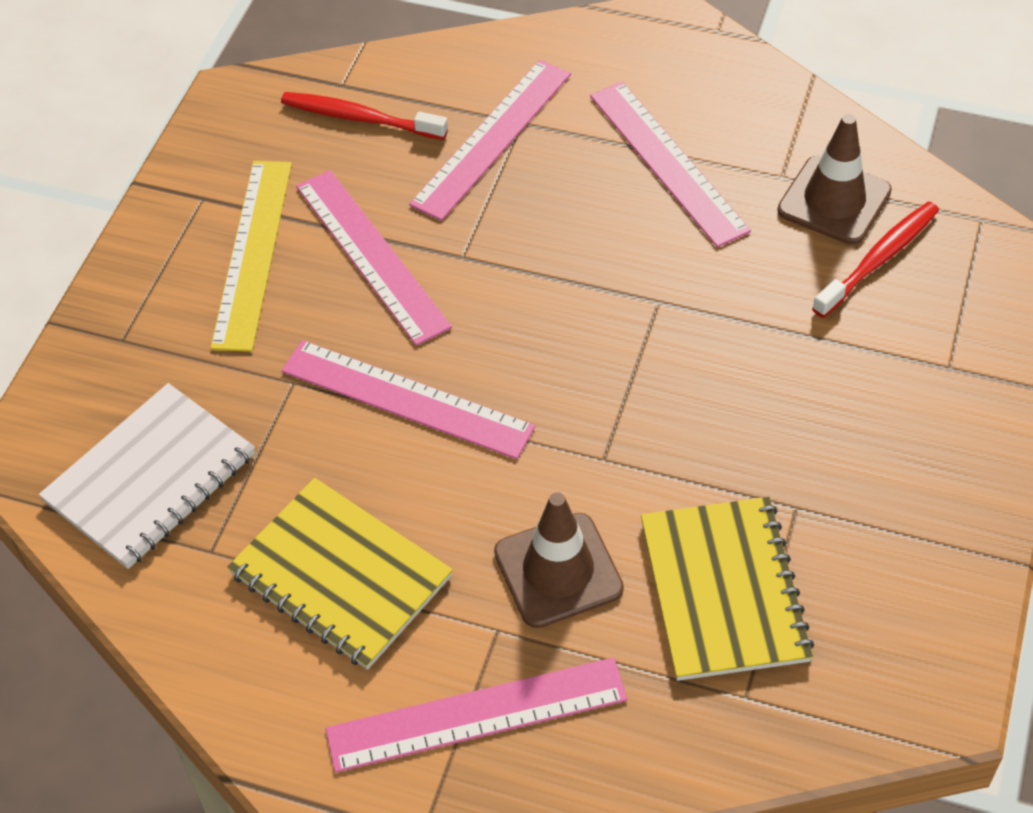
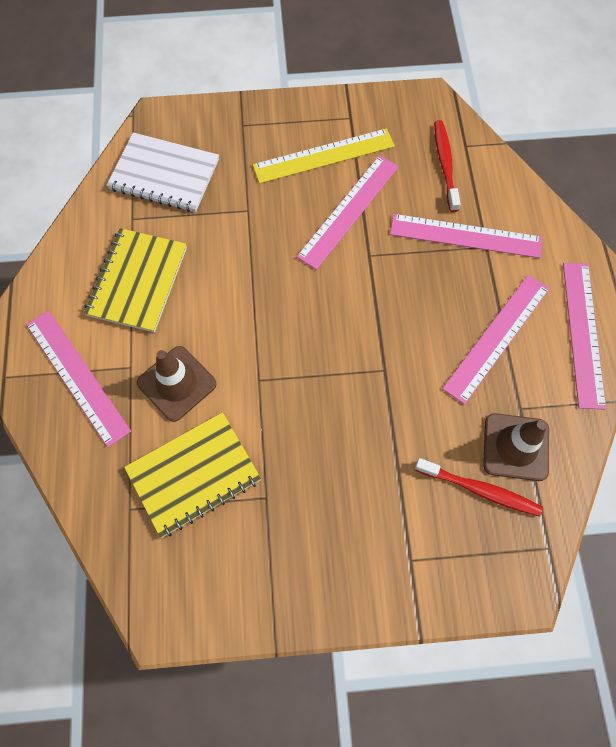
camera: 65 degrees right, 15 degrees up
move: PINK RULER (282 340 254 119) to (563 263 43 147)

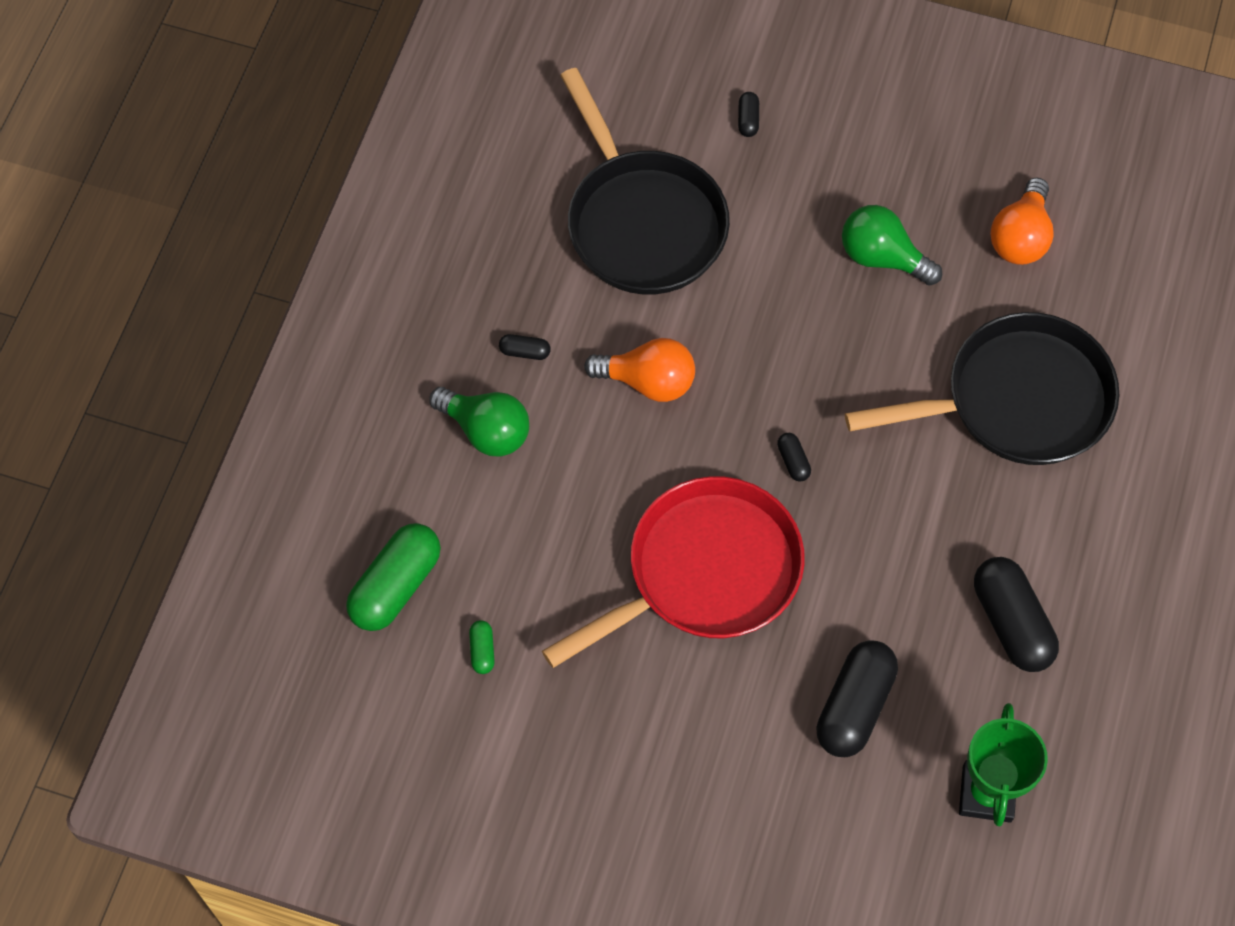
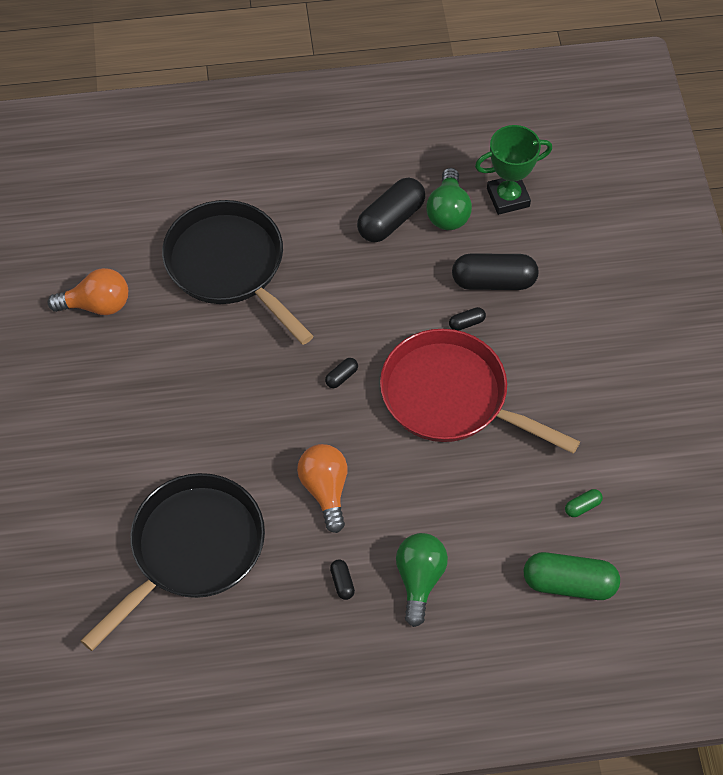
camera: 115 degrees left, 5 degrees down
move: BLACK CAPSULE (738 92 21 45) to (449 307 37 24); GREEN LIGHT BULB (842 205 100 81) to (426 168 46 62)

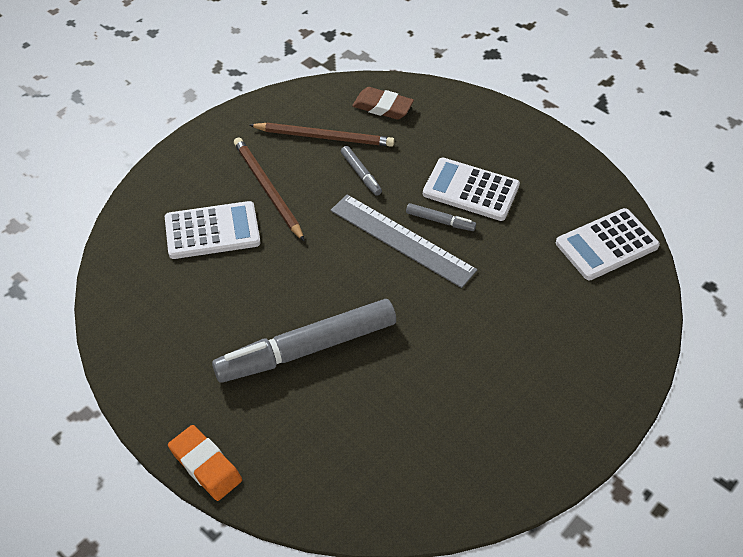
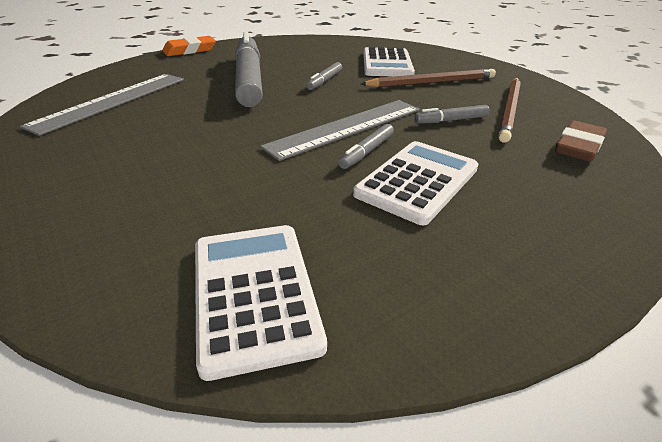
camera: 105 degrees right, 15 degrees down
insert: GREY RULER (20 74 164 62); GREY MARKER (306 62 36 28)

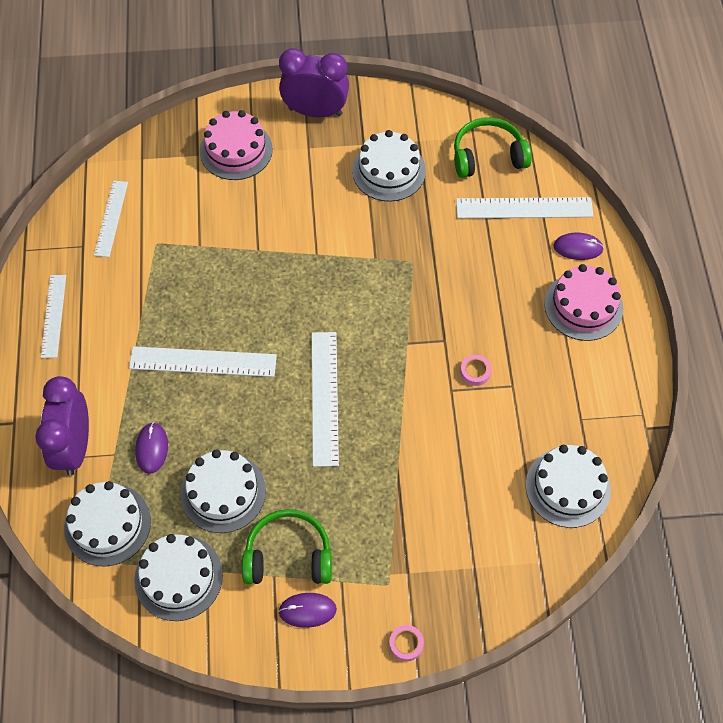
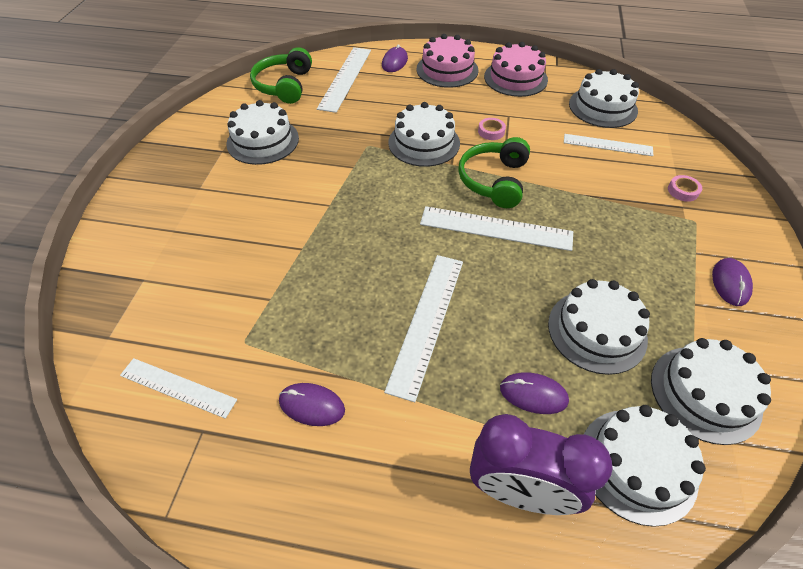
camera: 75 degrees left, 10 degrees down
delete: PURPLE CLOCK (279 48 70 69)
insert: PURPLE MOUSE (279 383 66 43); WHITE CAKE (388 102 72 65)
move: WHITE RULER (41 275 25 83) to (564 134 90 22); PINK CAKE (200 110 73 70) to (484 42 64 55); GREEN HEADPHONES (242 509 90 75) to (458 137 72 71); PINK TAPE (389 625 35 36) to (668 175 34 27)

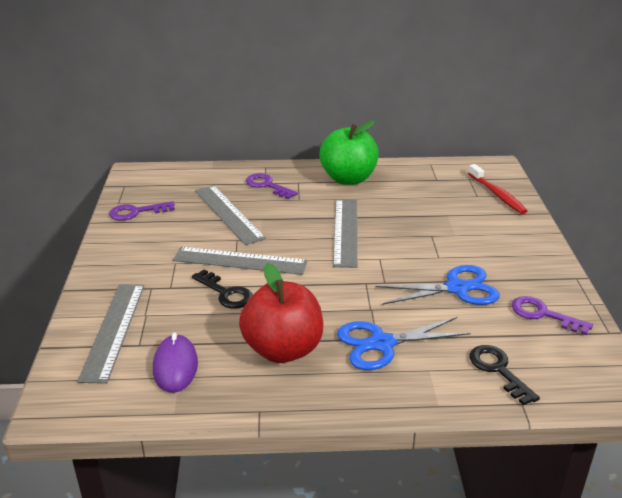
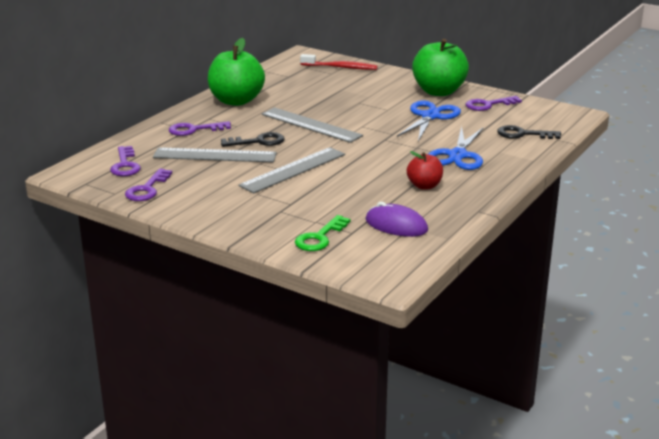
camera: 55 degrees left, 5 degrees down
insert: PURPLE KEY (110 146 31 30); GREEN APPLE (412 39 57 57)
move: BLACK KEY (192 269 61 40) to (221 132 63 15)
replace: GREY RULER (77 284 67 100) to GREEN KEY (295 215 55 36)
resize: RED APPLE (239 263 84 100) = (407 151 36 39) x0.54

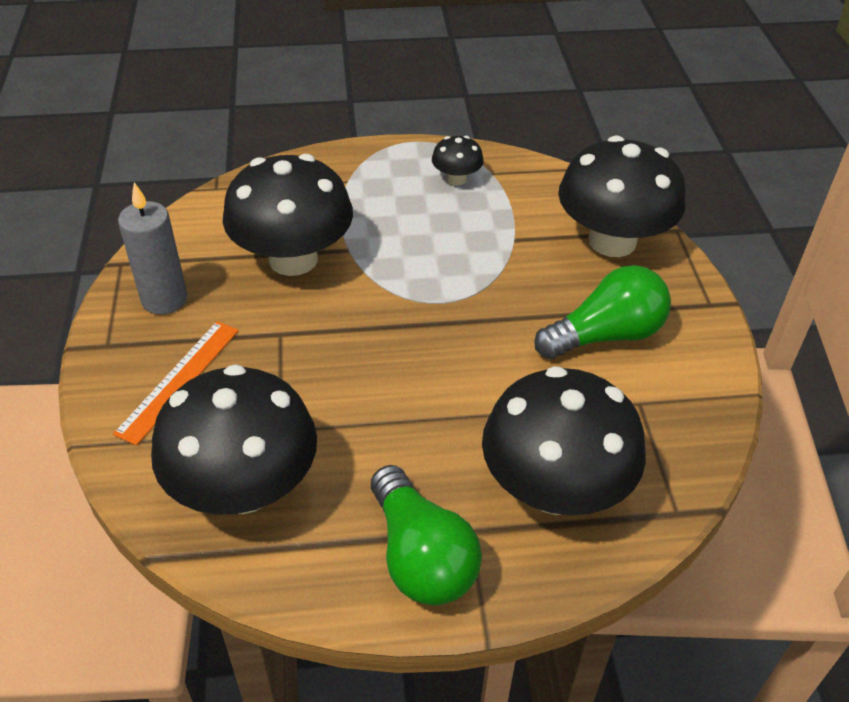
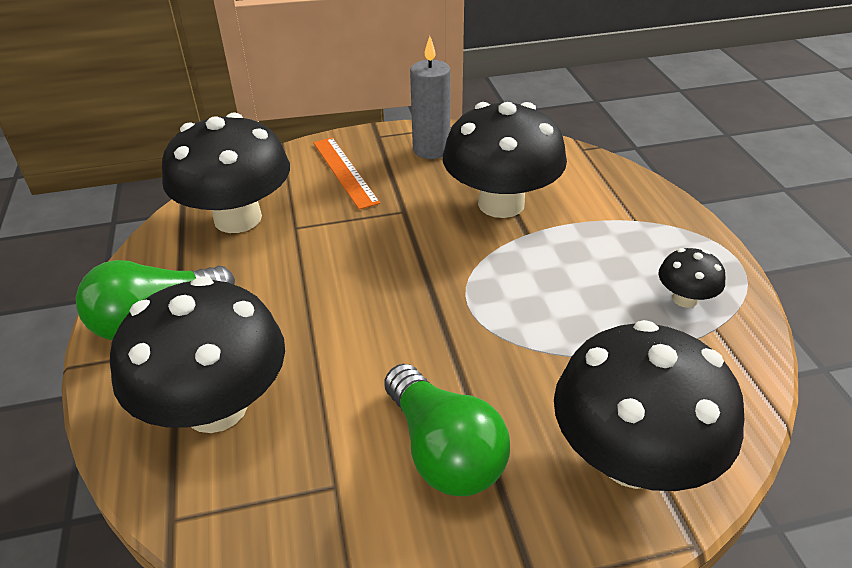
camera: 85 degrees right, 5 degrees down
rotate: ORANGE RULER (113 321 126 125) = (313 137 67 73) 45 degrees clockwise

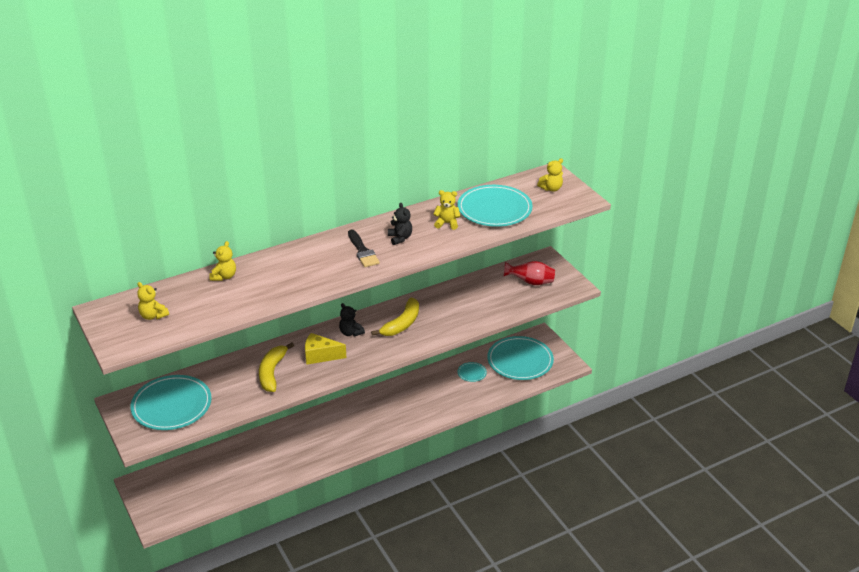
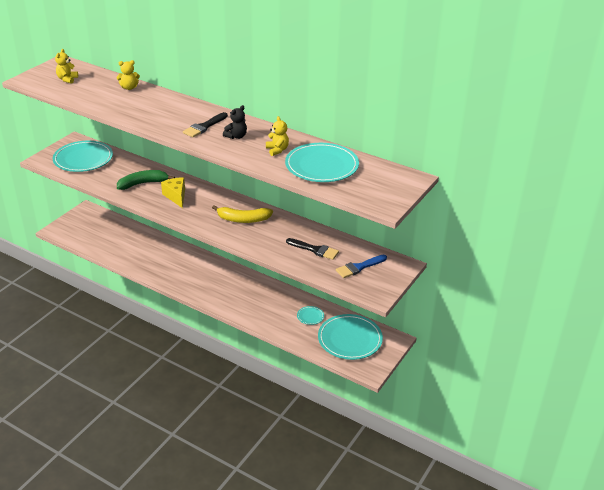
camera: 60 degrees right, 0 degrees up
delete: BLACK TEDDY BEAR (339 303 26 34); YELLOW TEDDY BEAR (537 158 26 33)
insert: BLACK BRUSH (286 238 53 22)
replace: RED VASE (504 261 51 24) to BLUE BRUSH (336 255 51 23)
recolor: YELLOW BANANA (259 342 35 50) to GREEN BANANA (117 170 58 20)

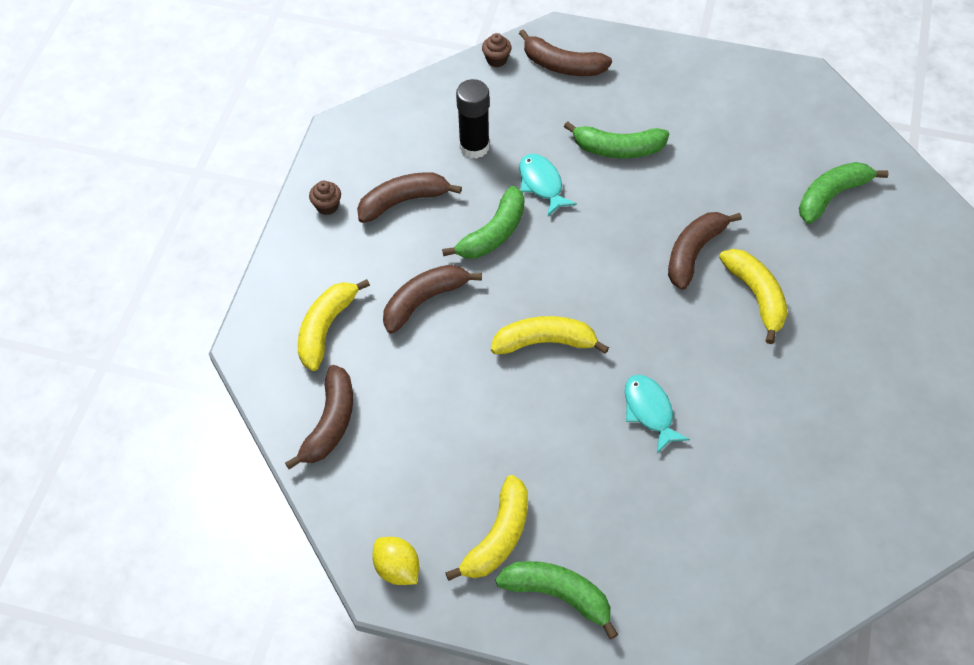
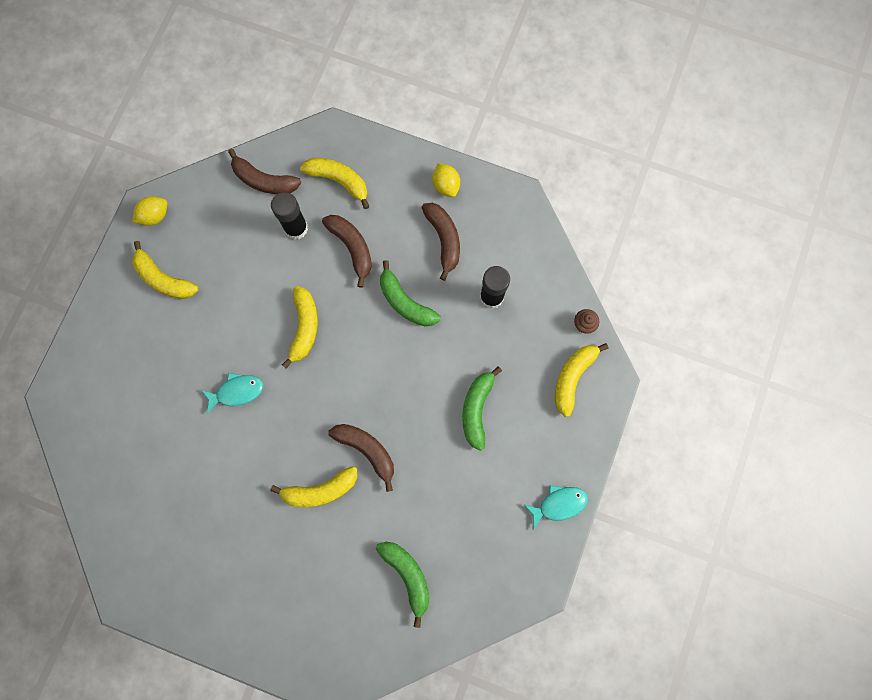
camera: 95 degrees right, 20 degrees up
delete: GREEN BANANA (495 561 123 78)
insert: BLACK GLUE STICK (271 192 37 48)
move: TURQUOISE FISH (519 154 58 62) to (523 485 65 44)
replace: BROWN CUPCAKE (309 181 32 34) to YELLOW LEMON (432 163 28 34)
recolor: BROWN BANANA (519 29 93 47) to YELLOW BANANA (555 343 53 74)

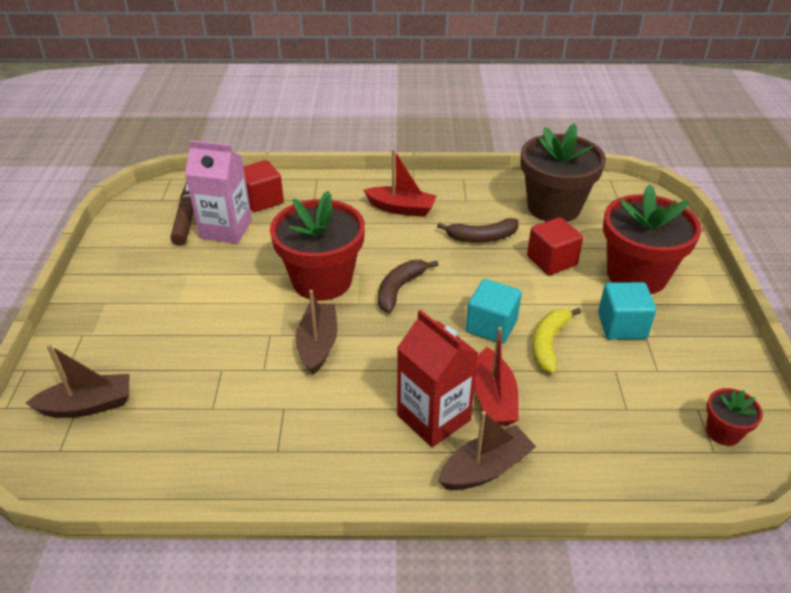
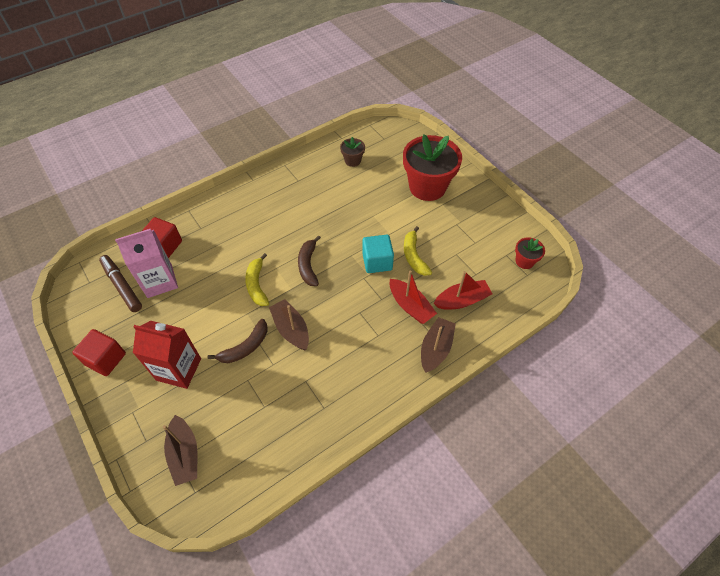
camera: 35 degrees left, 15 degrees up
delete: TURQUOISE CUBE (598 282 58 58)
move: RED BOAT (363 149 74 68) to (434 271 58 38); RED CARTON (397 310 81 137) to (133 321 68 68); BROWN BANANA (437 218 82 25) to (208 319 59 44); RED CUBE (527 217 56 58) to (72 329 54 47)
replace: RED FLOWER POT (270 191 95 110) to YELLOW BANANA (245 253 24 53)
rotate: BROWN BOAT (26 345 103 73) = (163 415 34 71) 120 degrees clockwise
resize: BROWN FLOWER POT (521 123 85 99) = (340 137 25 30) x0.46

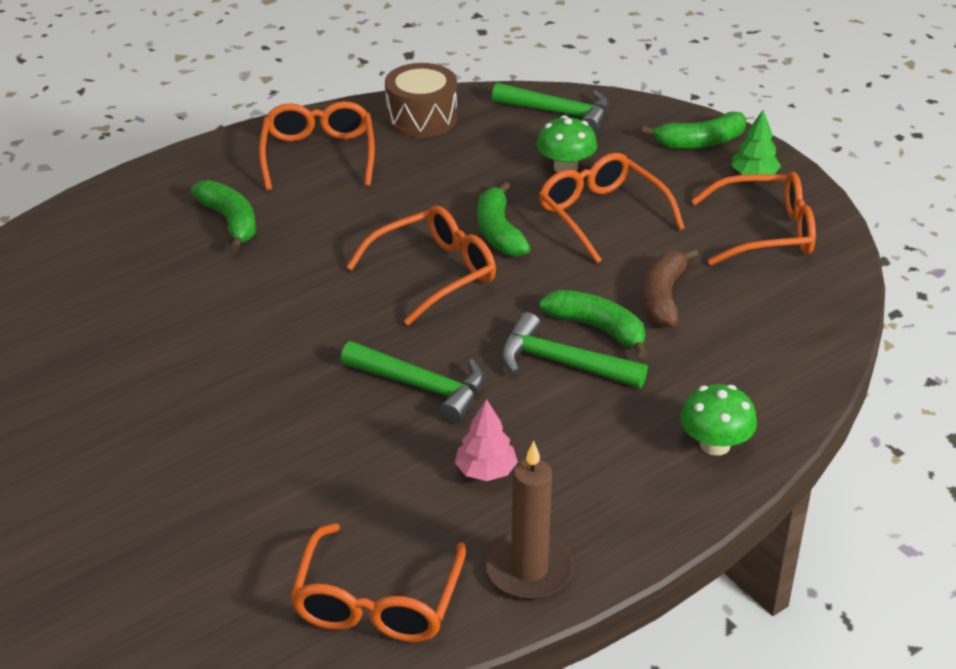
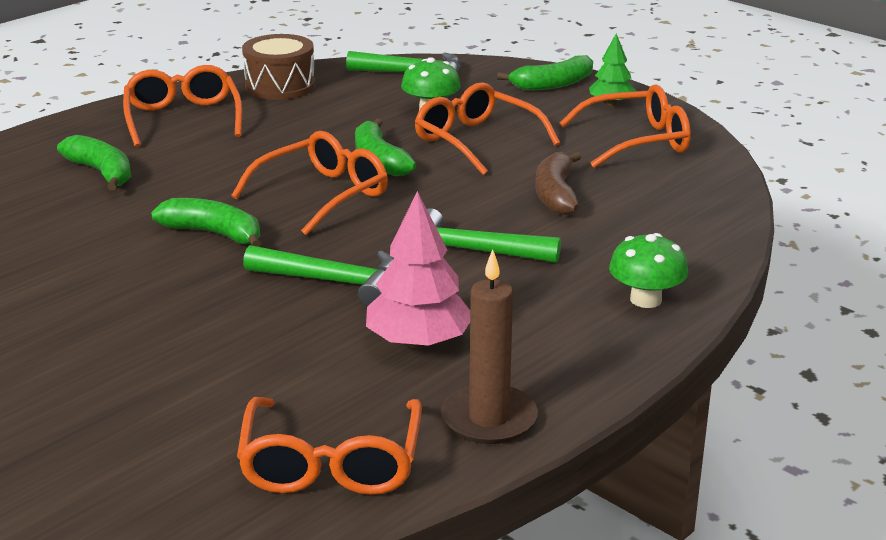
camera: 10 degrees left, 10 degrees down
move: GREEN BANANA (539 290 108 68) to (151 198 111 49)
resize: PINK TREE (455 399 63 82) = (366 191 104 158) x1.62

